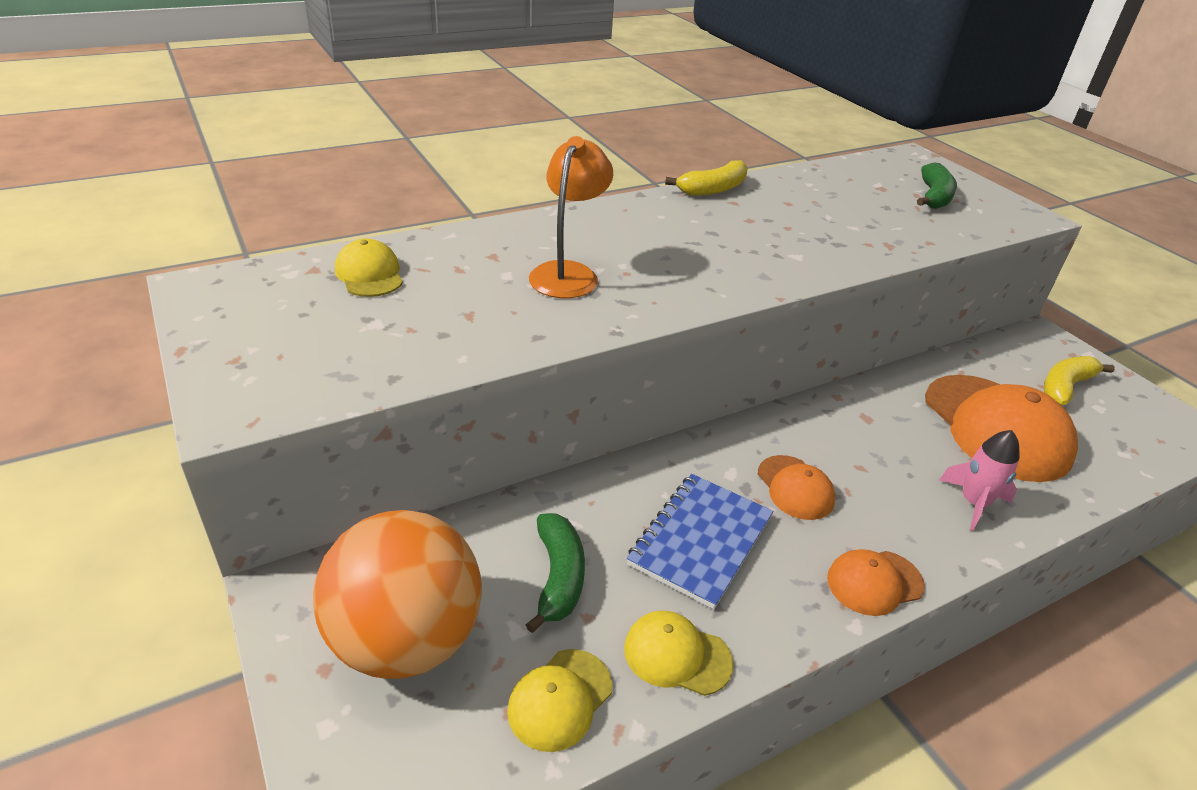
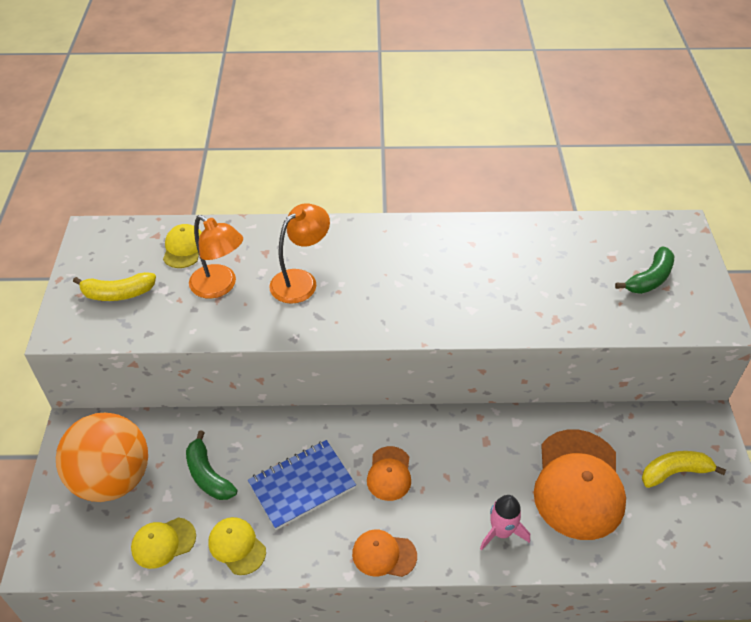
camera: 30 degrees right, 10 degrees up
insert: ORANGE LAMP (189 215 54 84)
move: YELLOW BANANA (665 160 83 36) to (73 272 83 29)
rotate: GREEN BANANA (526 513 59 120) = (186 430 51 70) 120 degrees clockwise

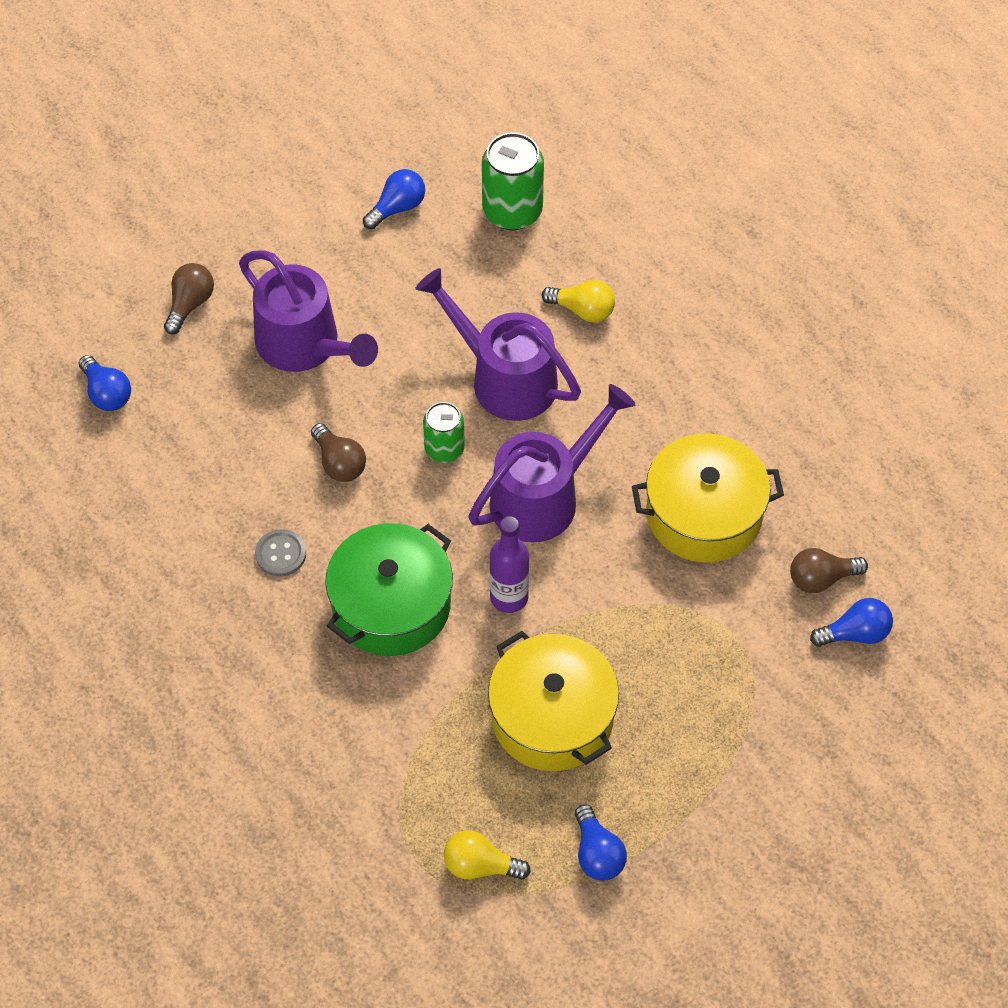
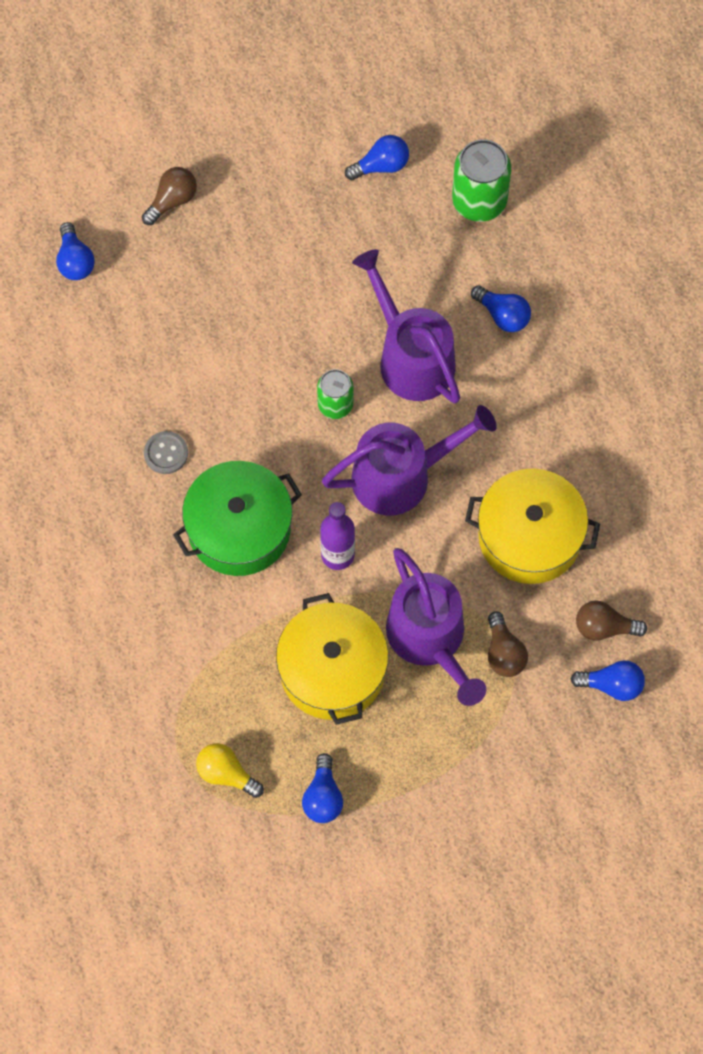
camera: 20 degrees right, 10 degrees up
move: PURPLE WATERING CAN (239 250 139 122) to (386 548 101 158); BROWN LIGHT BULB (311 423 55 59) to (488 611 40 66)
recolor: YELLOW LIGHT BULB (542 280 73 42) to BLUE LIGHT BULB (471 285 60 47)

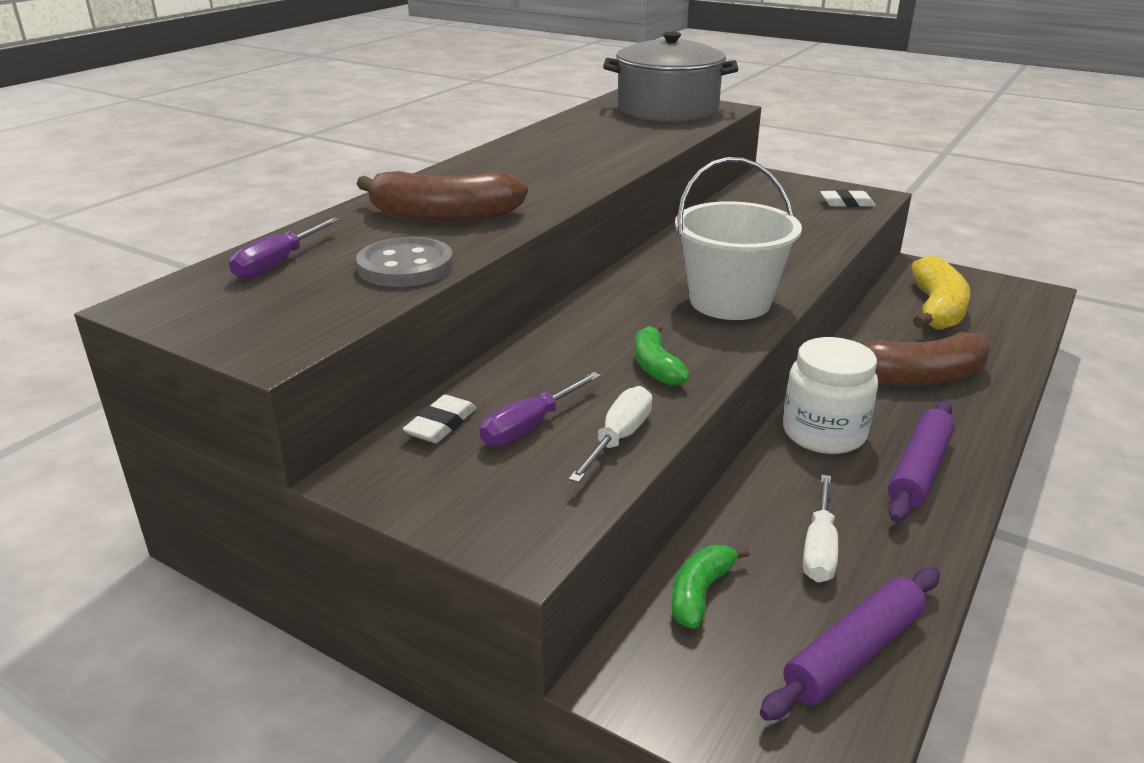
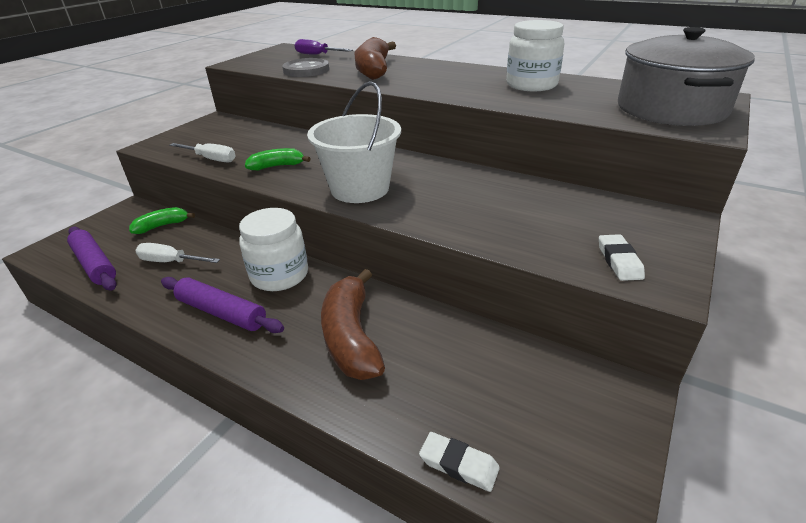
camera: 90 degrees right, 5 degrees up
delete: PURPLE SCREWDRIVER (480 372 121 75); YELLOW BANANA (911 256 60 73)
insert: WHITE JAR (506 20 58 71)
move: WHITE ERASER (403 395 73 48) to (419 432 81 60)
rotate: GREEN BANANA (672 545 78 84) = (129 207 66 27) 60 degrees counterclockwise

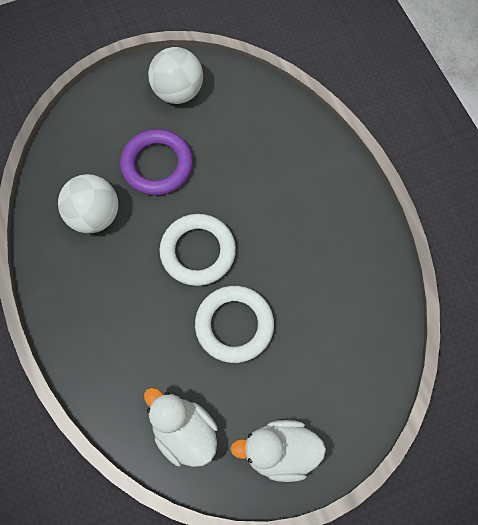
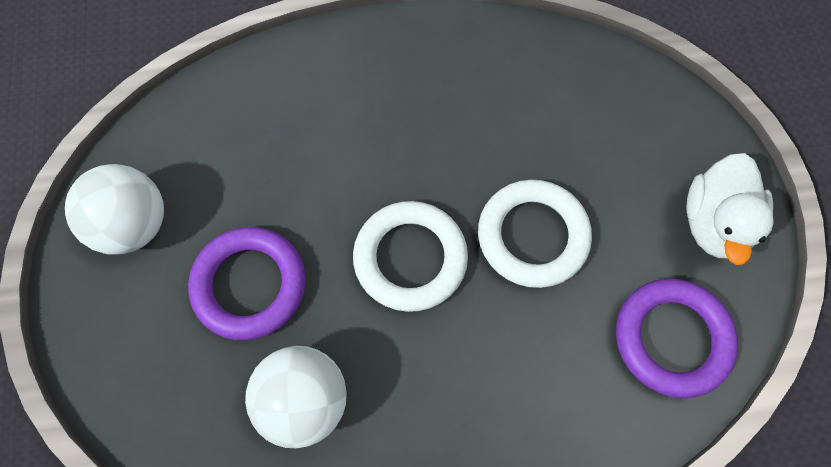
camera: 75 degrees left, 0 degrees up
replace: WHITE DUCK (144 387 74 80) to PURPLE RING (616 279 122 119)

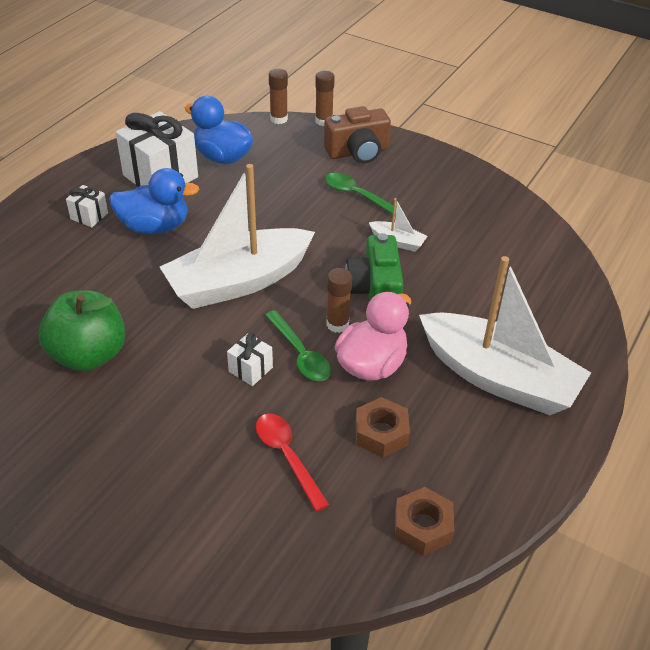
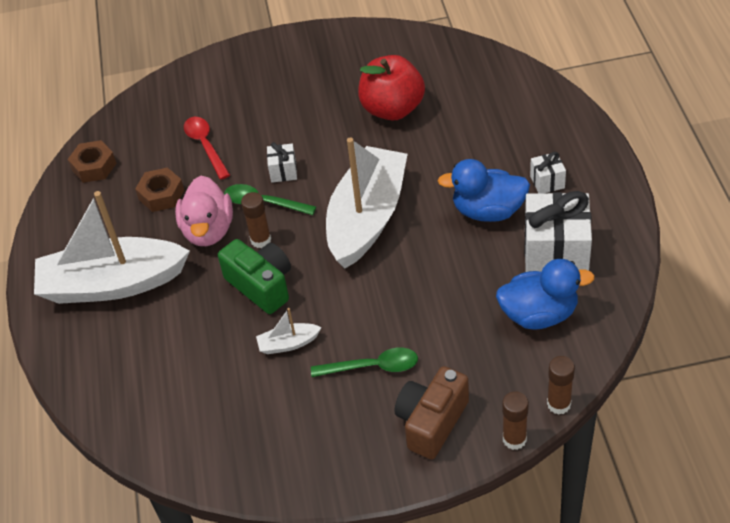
camera: 145 degrees right, 5 degrees up
recolor: GREEN APPLE (39 290 86 81) to RED APPLE (358 55 67 66)
rotate: BLUE DUCK (109 168 90 66) = (438 159 92 63) 45 degrees clockwise; RED SPOON (256 413 73 99) = (184 117 46 63) 135 degrees counterclockwise

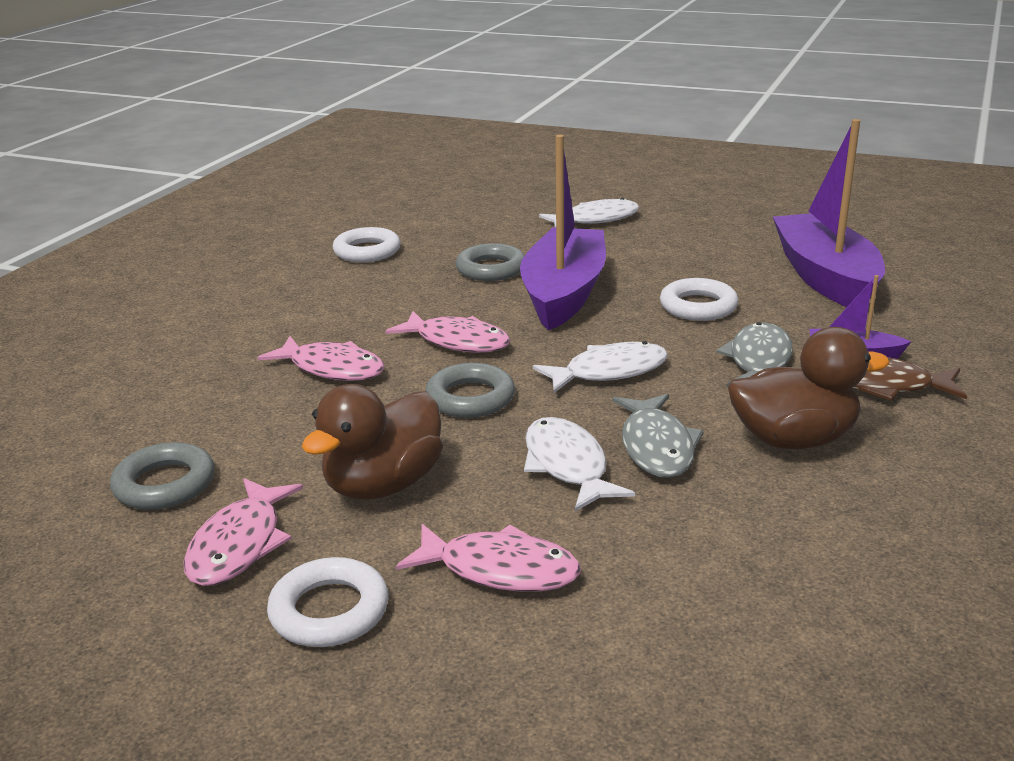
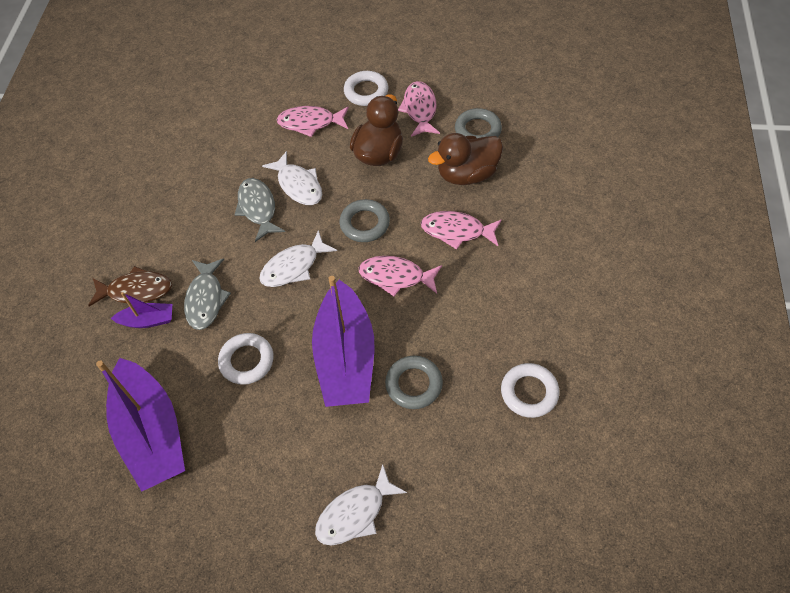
camera: 165 degrees right, 30 degrees up
move: BROWN DUCK (728 327 162 122) to (428 133 75 52)

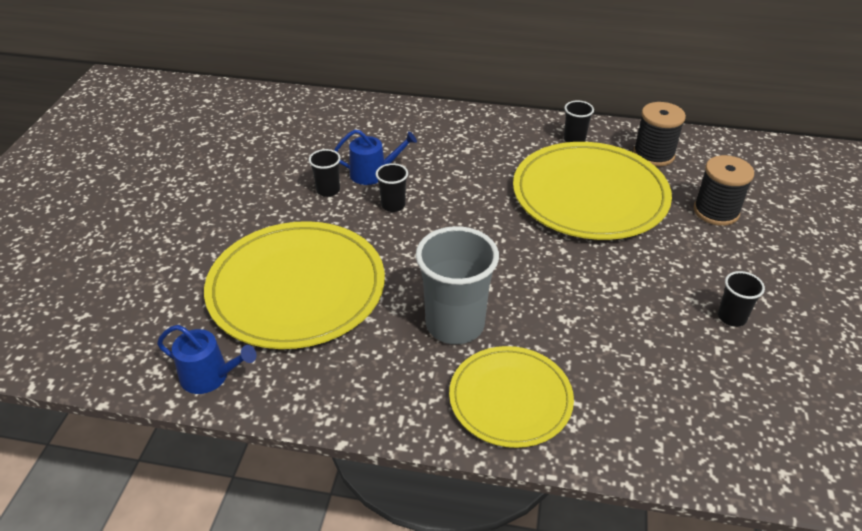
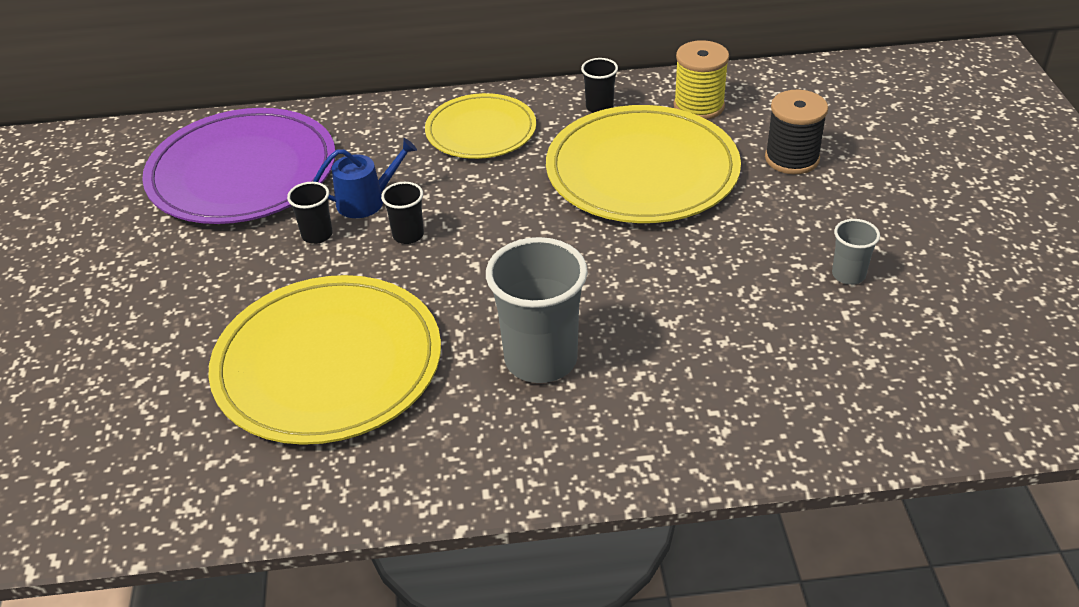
camera: 15 degrees left, 0 degrees up
delete: BLUE WATERING CAN (157 325 99 69)
insert: PURPLE PLATE (142 108 193 116)
move: YELLOW PLATE (449 346 125 102) to (425 93 111 66)
recolor: BLACK SPOOL (633 102 53 64) to YELLOW SPOOL (674 40 55 80); BLACK CUP (718 271 47 56) to GREY CUP (832 219 48 66)

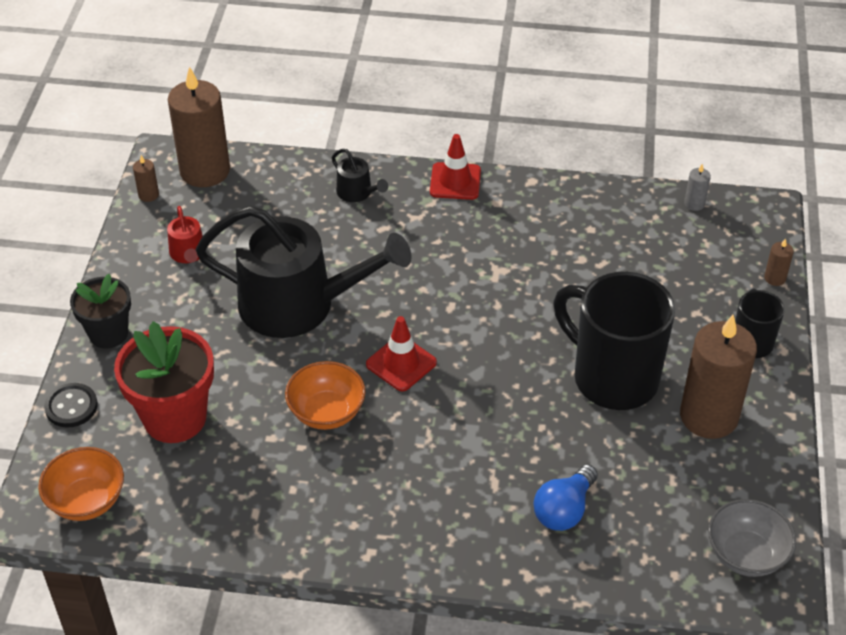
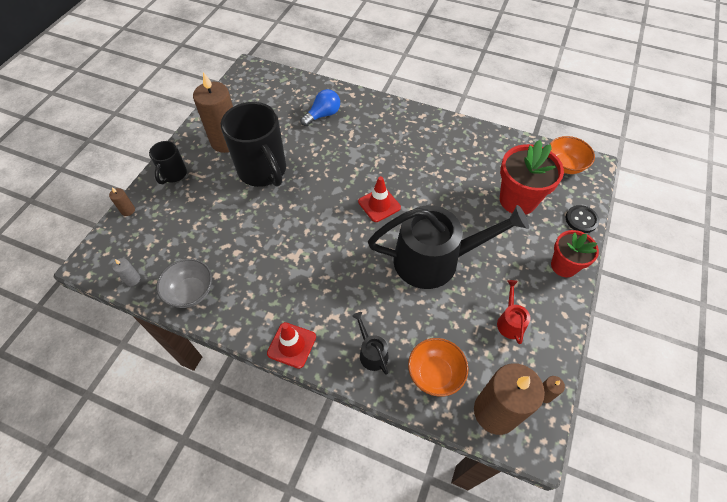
camera: 165 degrees left, 10 degrees up
move: ORANGE BOWL (285 361 81 69) to (408 338 61 59); GREY BOWL (708 499 88 78) to (156 259 56 49)
recolor: BLACK FLOWER POT (70 274 61 75) to RED FLOWER POT (551 230 48 47)
rotate: BLACK WATERING CAN (195 206 217 132) = (368 205 161 84) 150 degrees clockwise

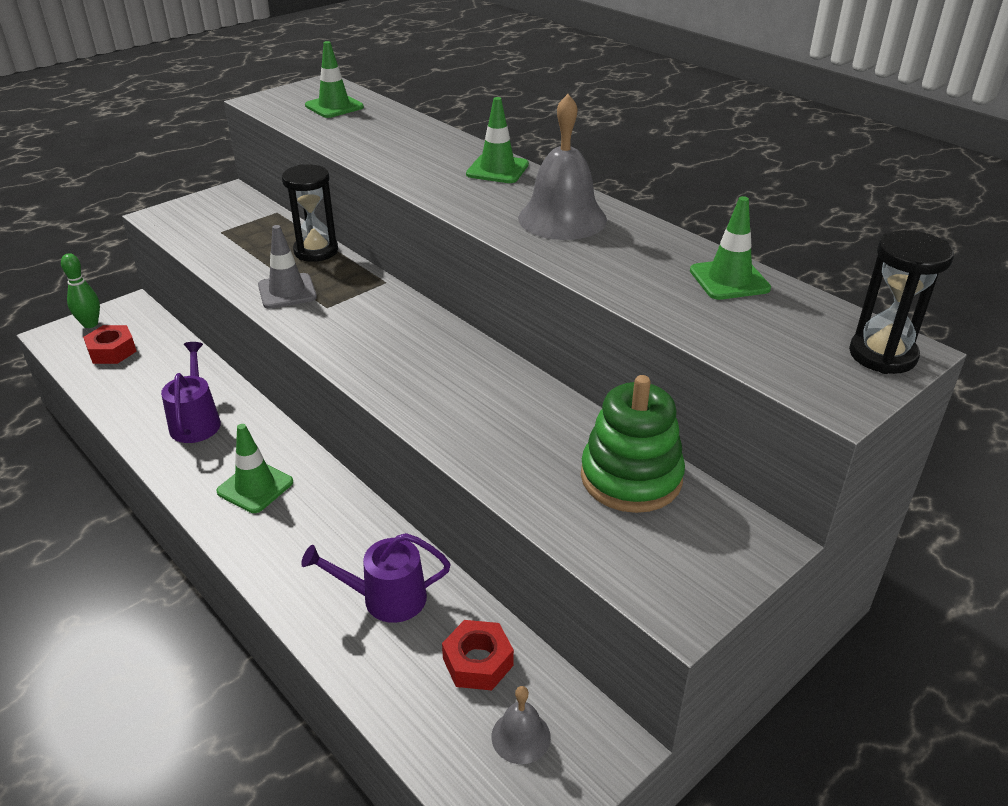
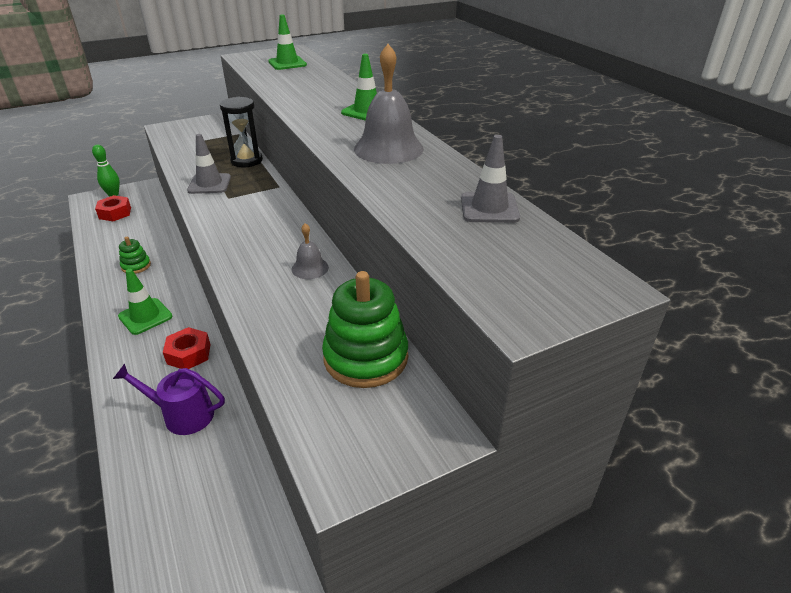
camera: 15 degrees right, 0 degrees up
delete: BLACK HOURGLASS (849 230 105 144)
move: RED NUT (442 620 72 70) to (163 327 47 42); GREY BELL (491 686 60 78) to (292 223 37 56)
replace: PURPLE WATERING CAN (161 342 60 101) to GREEN STACKING TOY (119 237 32 37)
recolor: GREEN TRAFFIC CONE (690 196 81 104) to GREY TRAFFIC CONE (461 135 59 88)

